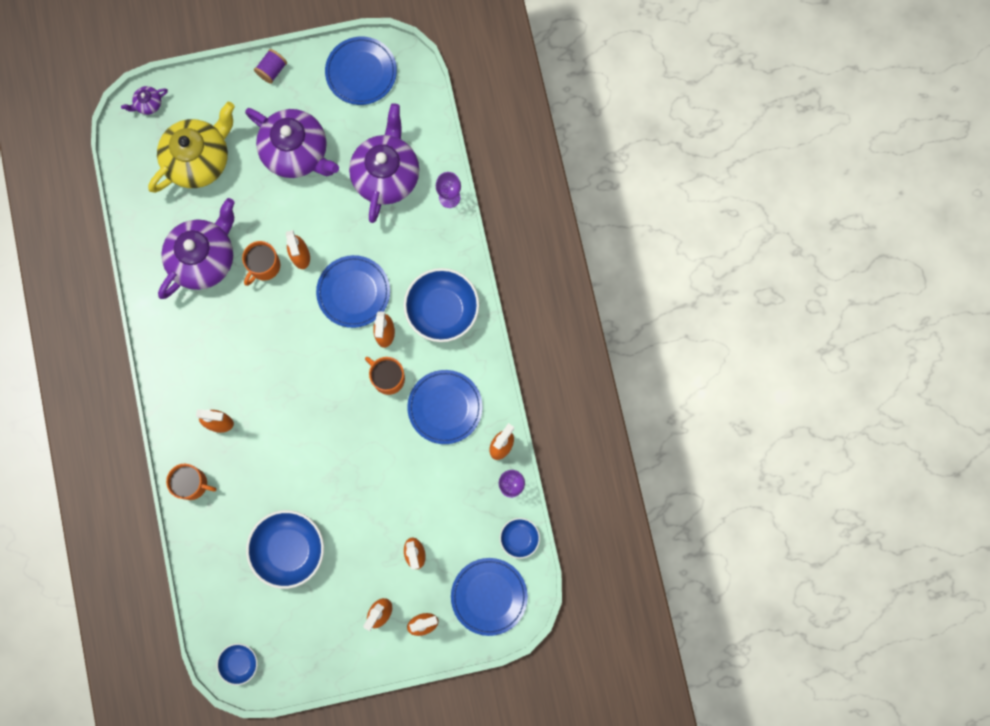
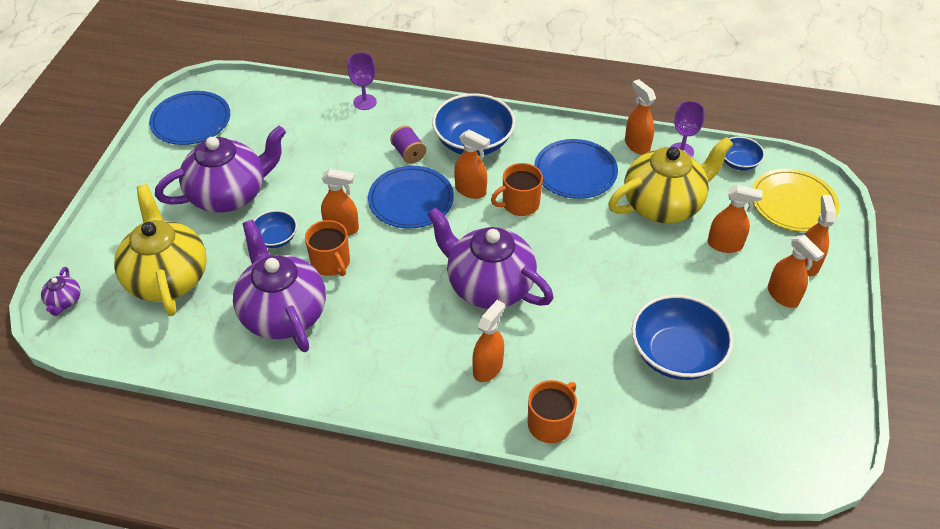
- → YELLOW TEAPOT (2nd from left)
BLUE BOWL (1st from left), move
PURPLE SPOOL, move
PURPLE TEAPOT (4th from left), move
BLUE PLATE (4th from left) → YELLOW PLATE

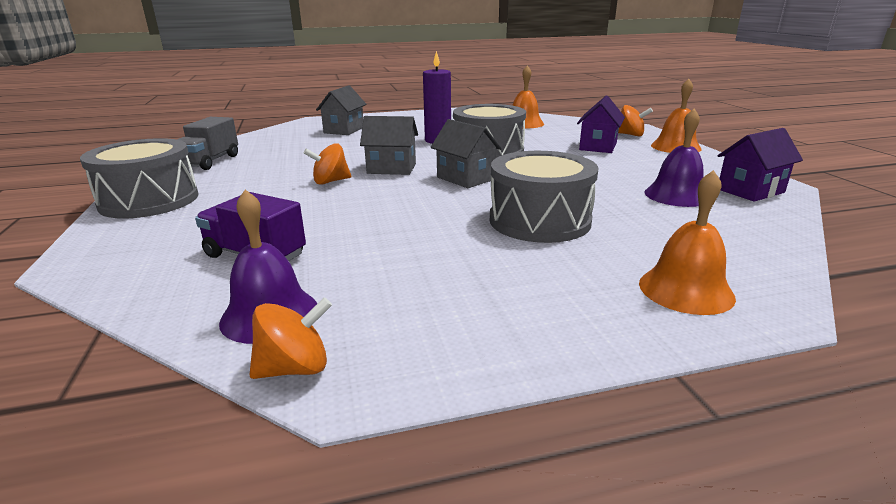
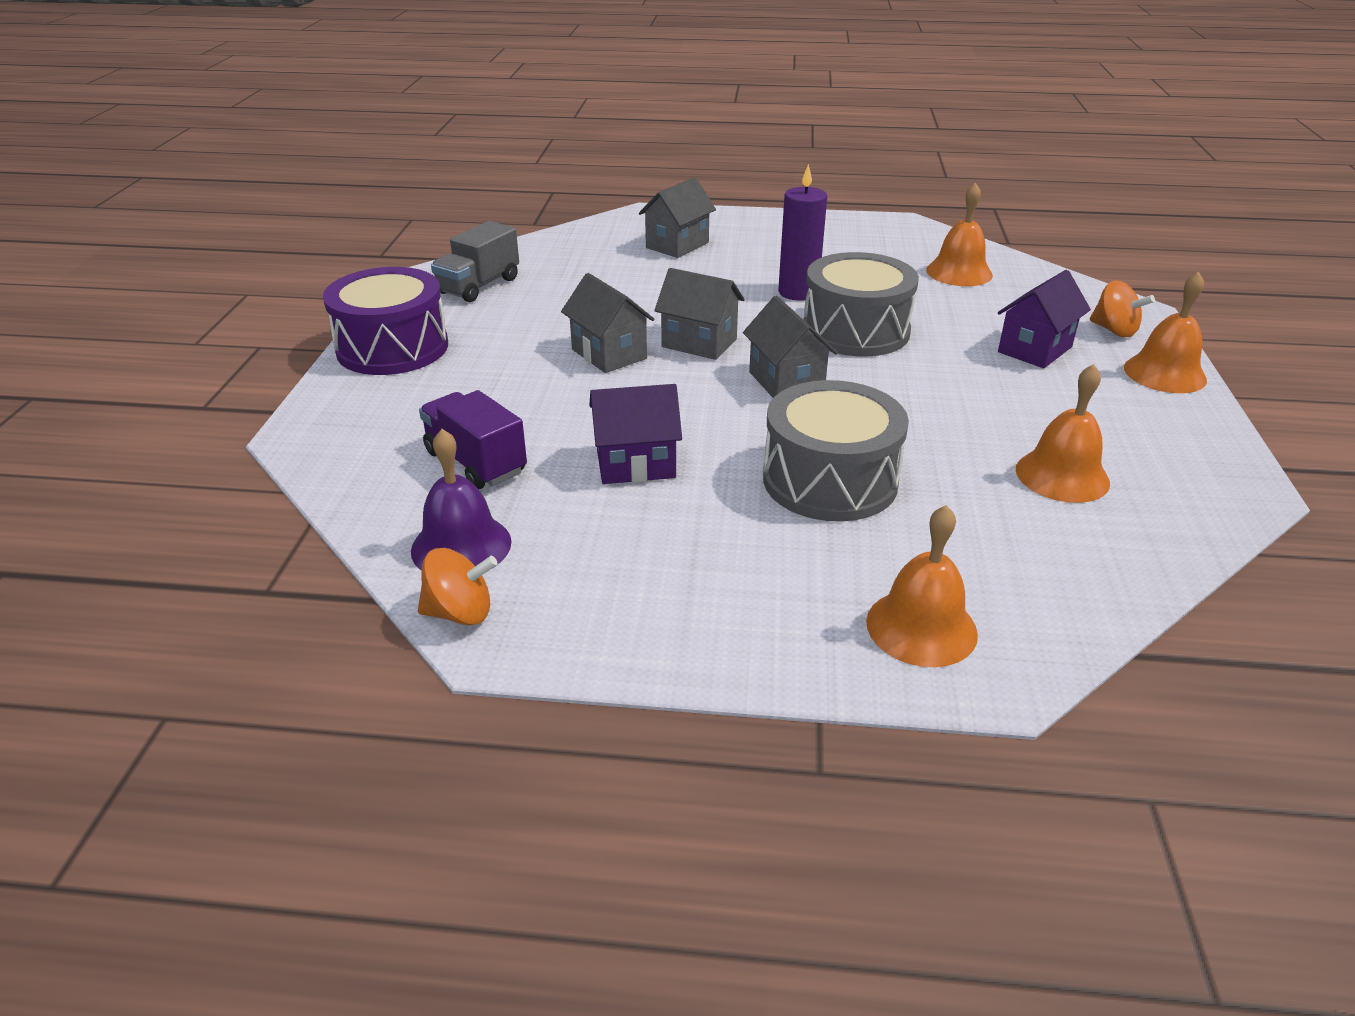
PURPLE HOUSE (2nd from left in the first image) → PURPLE HOUSE (1st from left), move
ORANGE SPINNING TOP (2nd from left) → GREY HOUSE (1st from left)
GREY DRUM (1st from left) → PURPLE DRUM
PURPLE BELL (2nd from left) → ORANGE BELL (3rd from left)

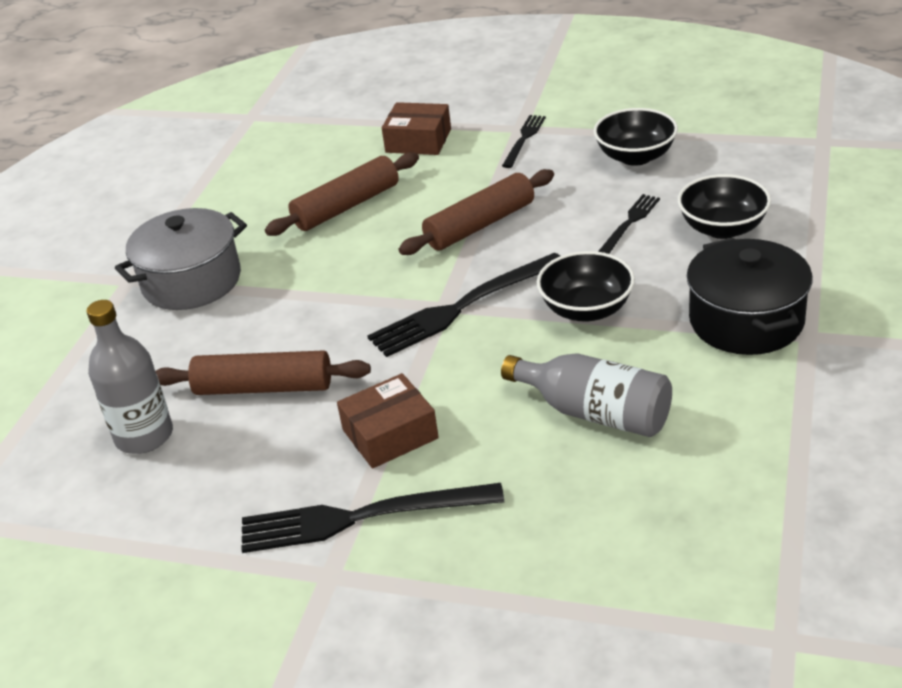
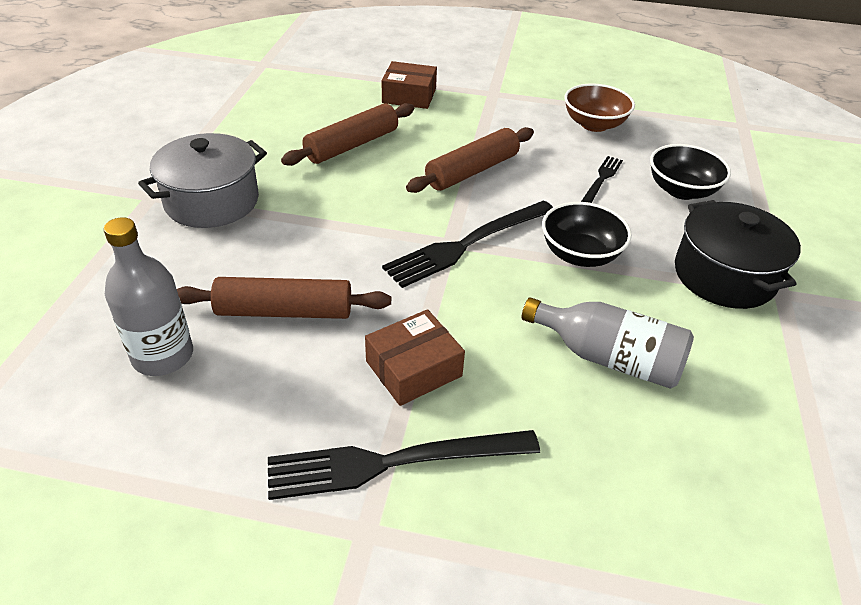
BLACK FORK (3rd from left) → -
BLACK BOWL (2nd from left) → BROWN BOWL

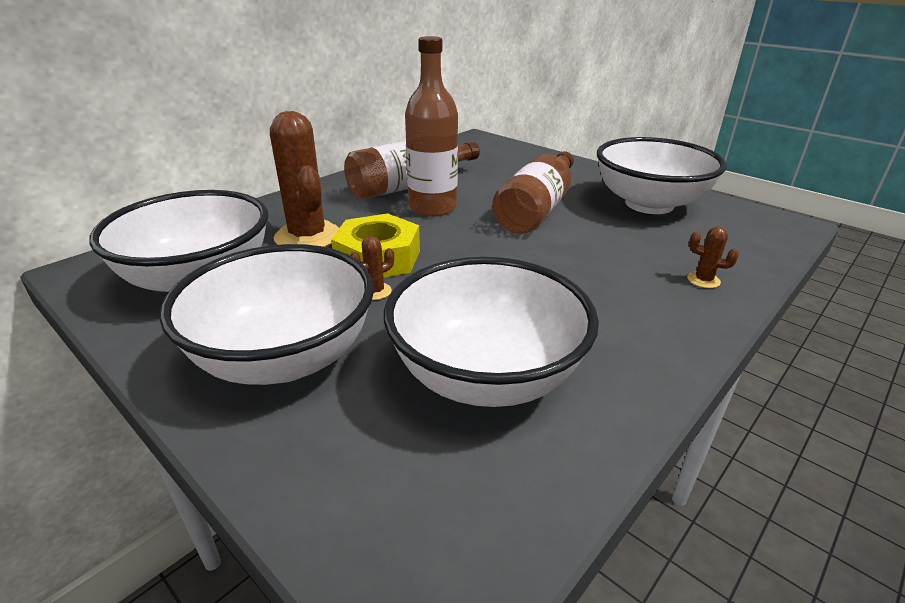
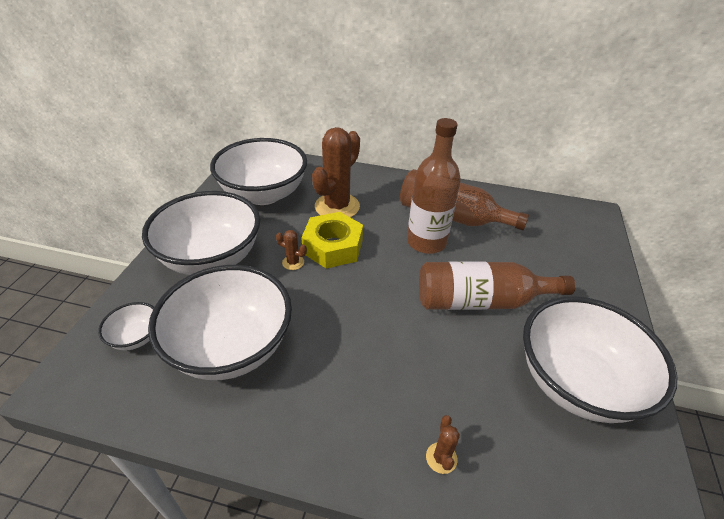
- → WHITE BOWL (1st from left)

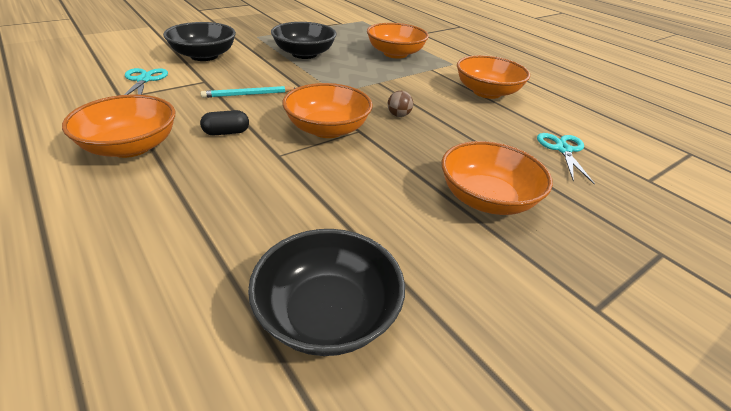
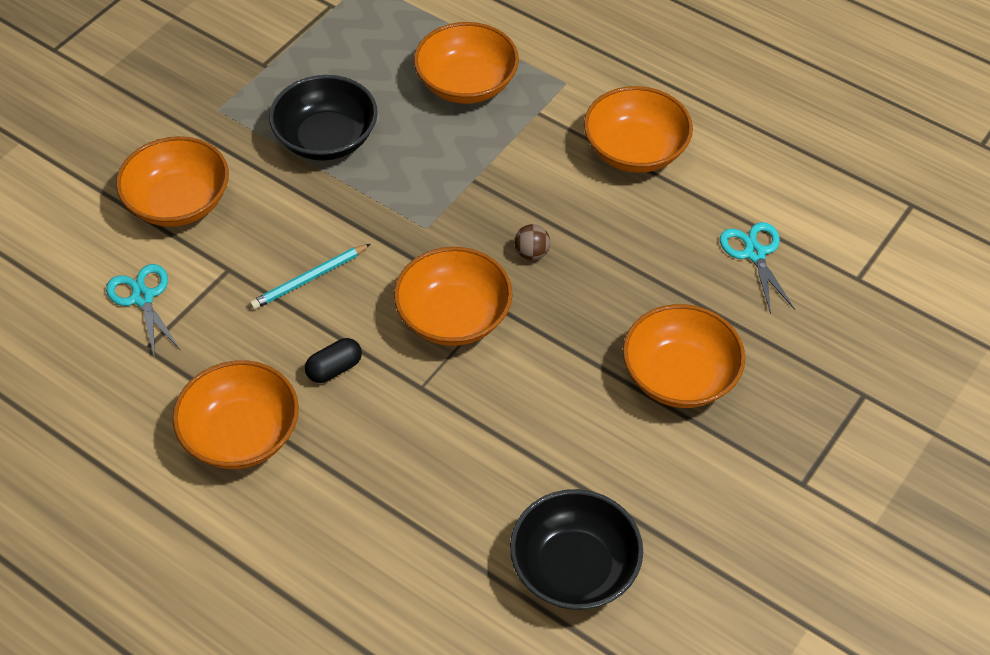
BLACK BOWL (1st from left) → ORANGE BOWL (1st from left)

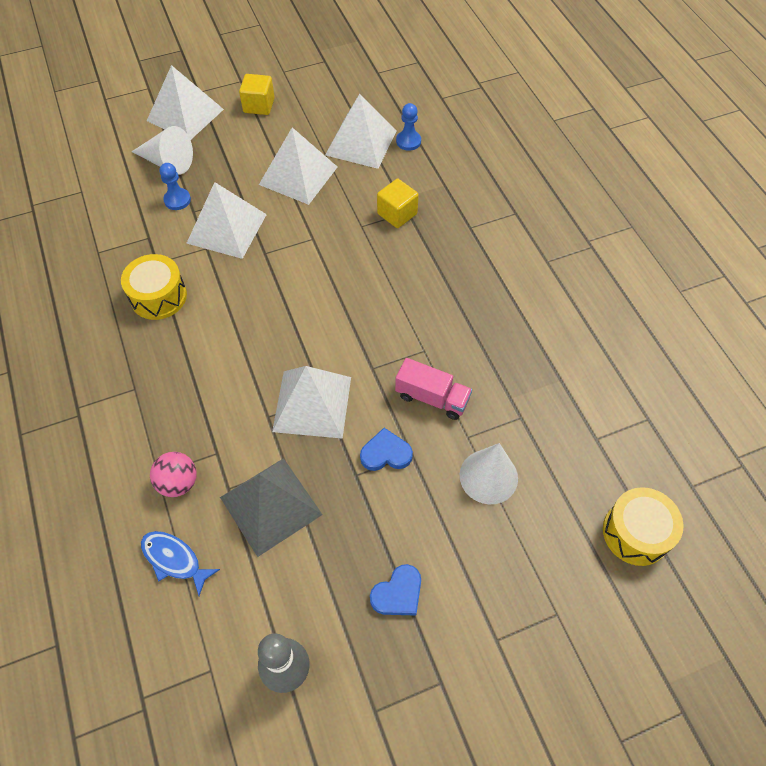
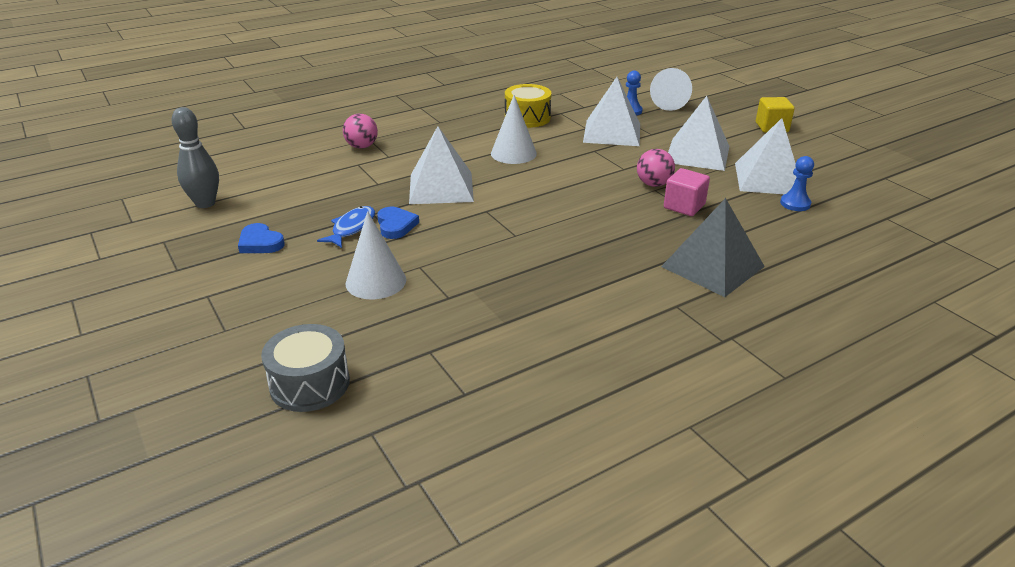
WHITE PYRAMID (1st from left) → -
PINK TRUCK → -
- → WHITE CONE (2nd from left)
- → PINK BALL (2nd from left)
BLUE FISH, move
GREY PYRAMID, move
YELLOW CUBE (2nd from left) → PINK CUBE
YELLOW DRUM (2nd from left) → GREY DRUM

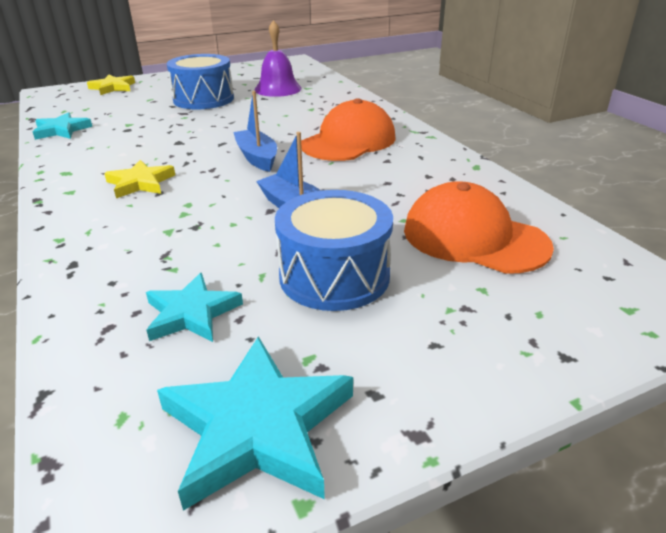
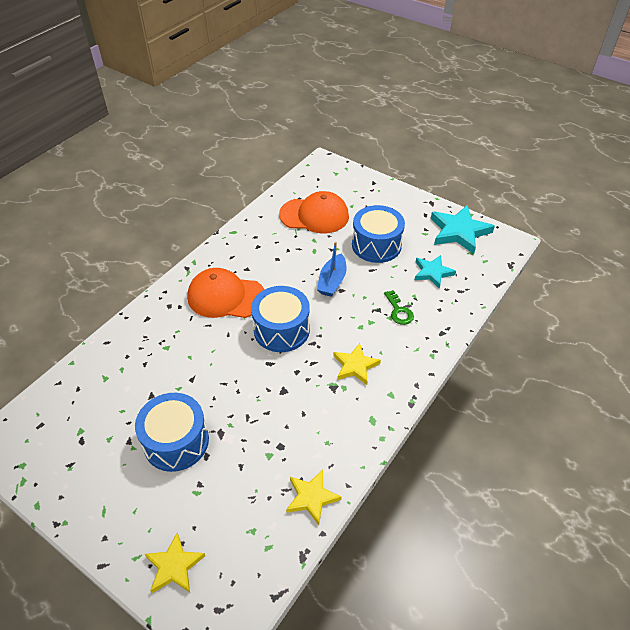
PURPLE BELL → -
- → GREEN KEY
BLUE BOAT (1st from left) → BLUE DRUM (2nd from left)
TURQUOISE STAR (1st from left) → YELLOW STAR (2nd from left)
ORANGE CAP (2nd from left), 90 degrees counterclockwise

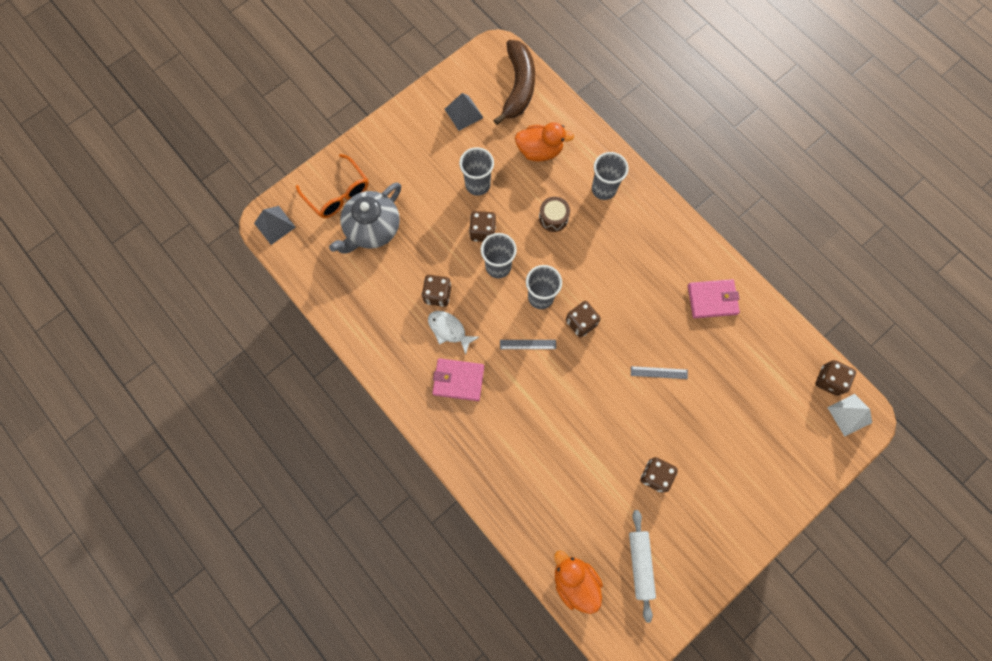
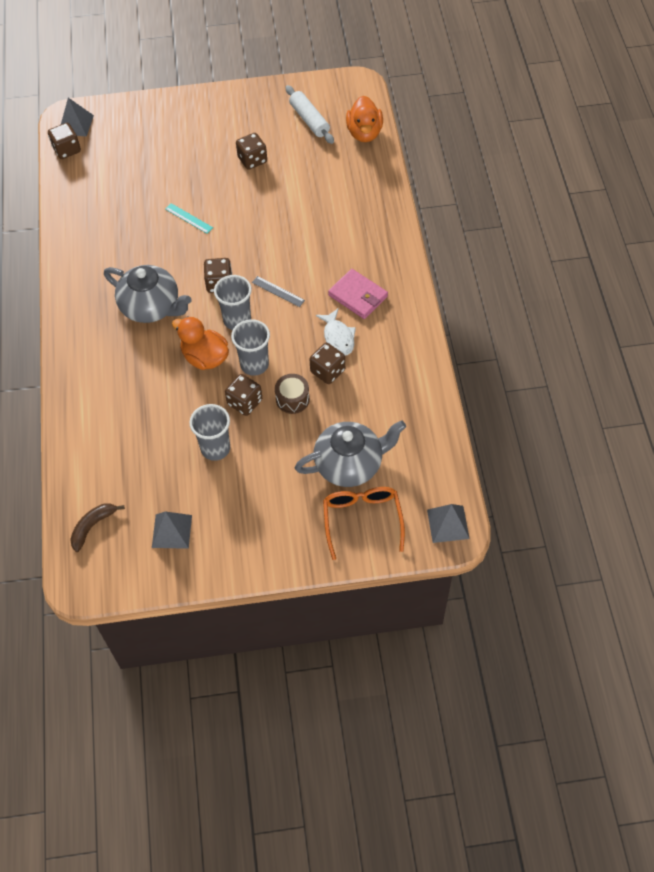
GREY CUP (4th from left) → -
PINK WALLET (2nd from left) → -
- → GREY TEAPOT (1st from left)
ORANGE DUCK (1st from left), move
BROWN DRUM, move
GREY RULER (2nd from left) → TURQUOISE RULER
WHITE PYRAMID → GREY PYRAMID (1st from left)
WHITE ROLLING PIN, 60 degrees counterclockwise
BROWN BANANA, x0.54

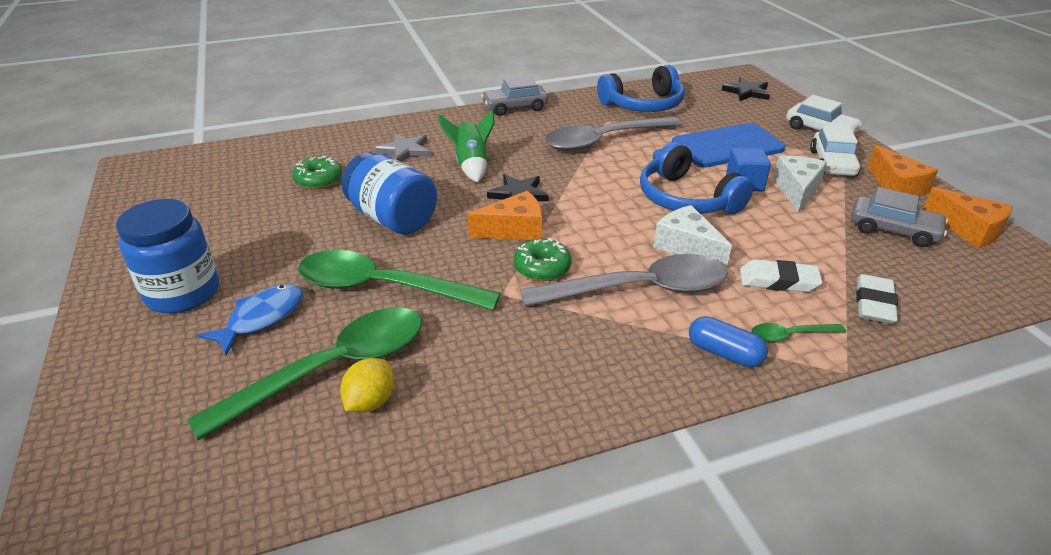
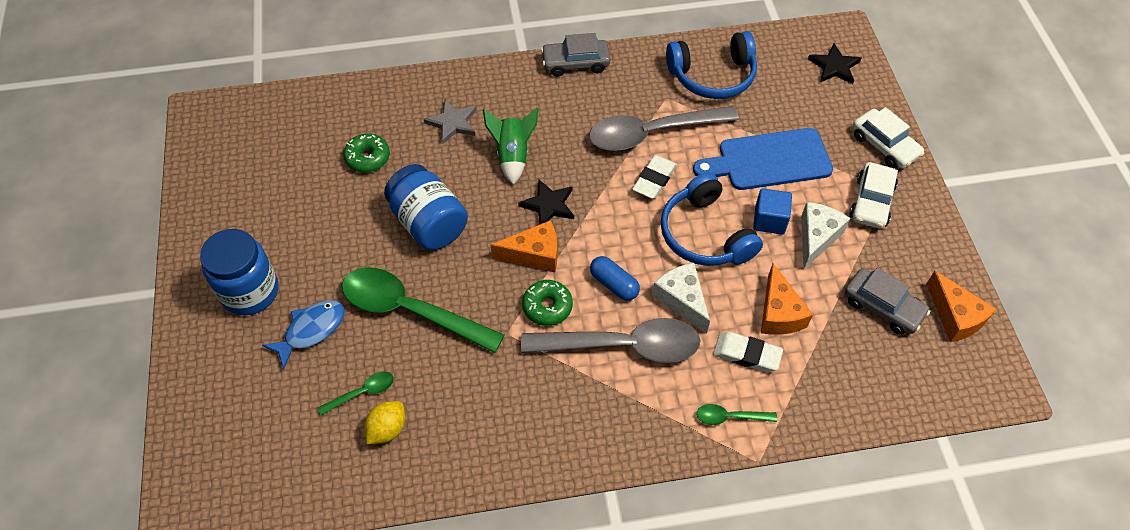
BLUE CAPSULE, move
WHITE ERASER (2nd from left in the first image) → WHITE ERASER (1st from left), move
ORANGE CHEESE (2nd from left), move
GREEN SPOON (1st from left), x0.43

